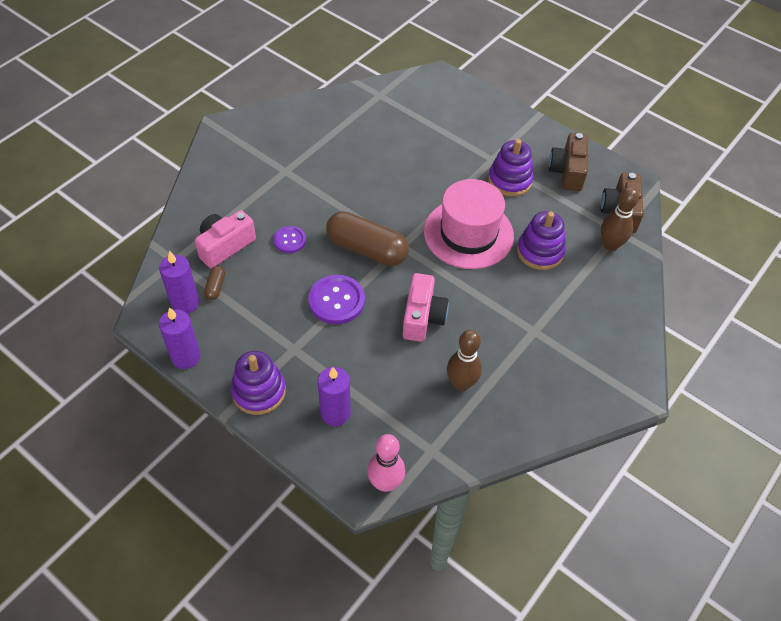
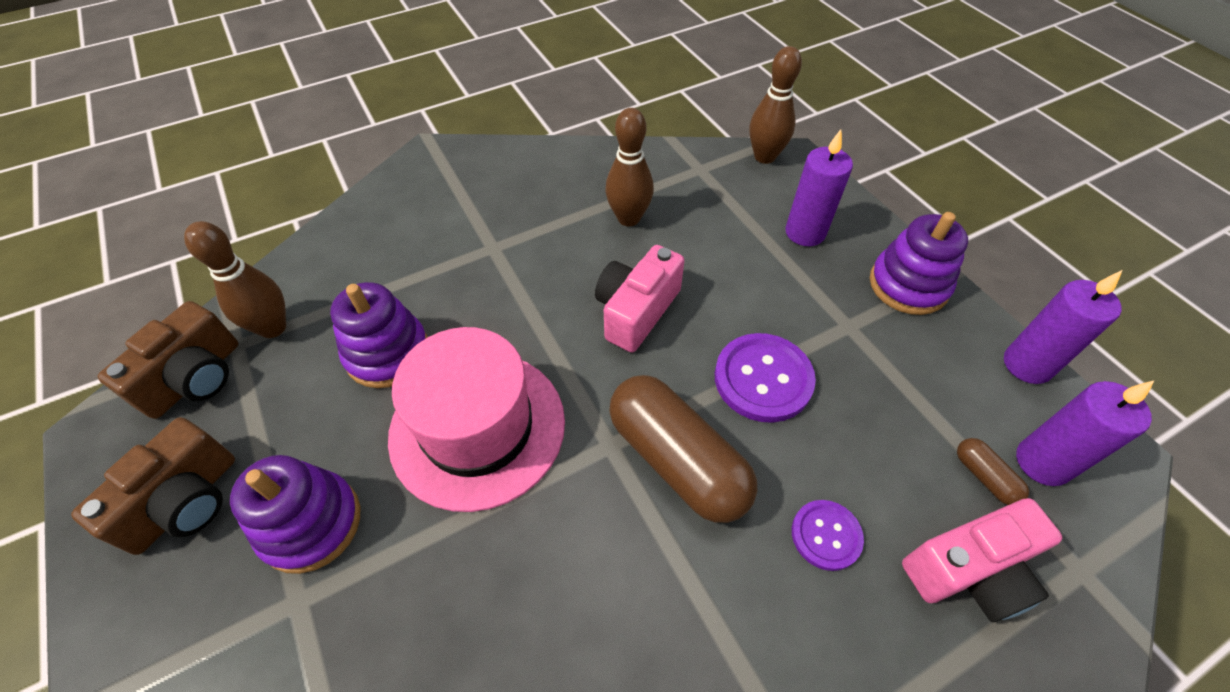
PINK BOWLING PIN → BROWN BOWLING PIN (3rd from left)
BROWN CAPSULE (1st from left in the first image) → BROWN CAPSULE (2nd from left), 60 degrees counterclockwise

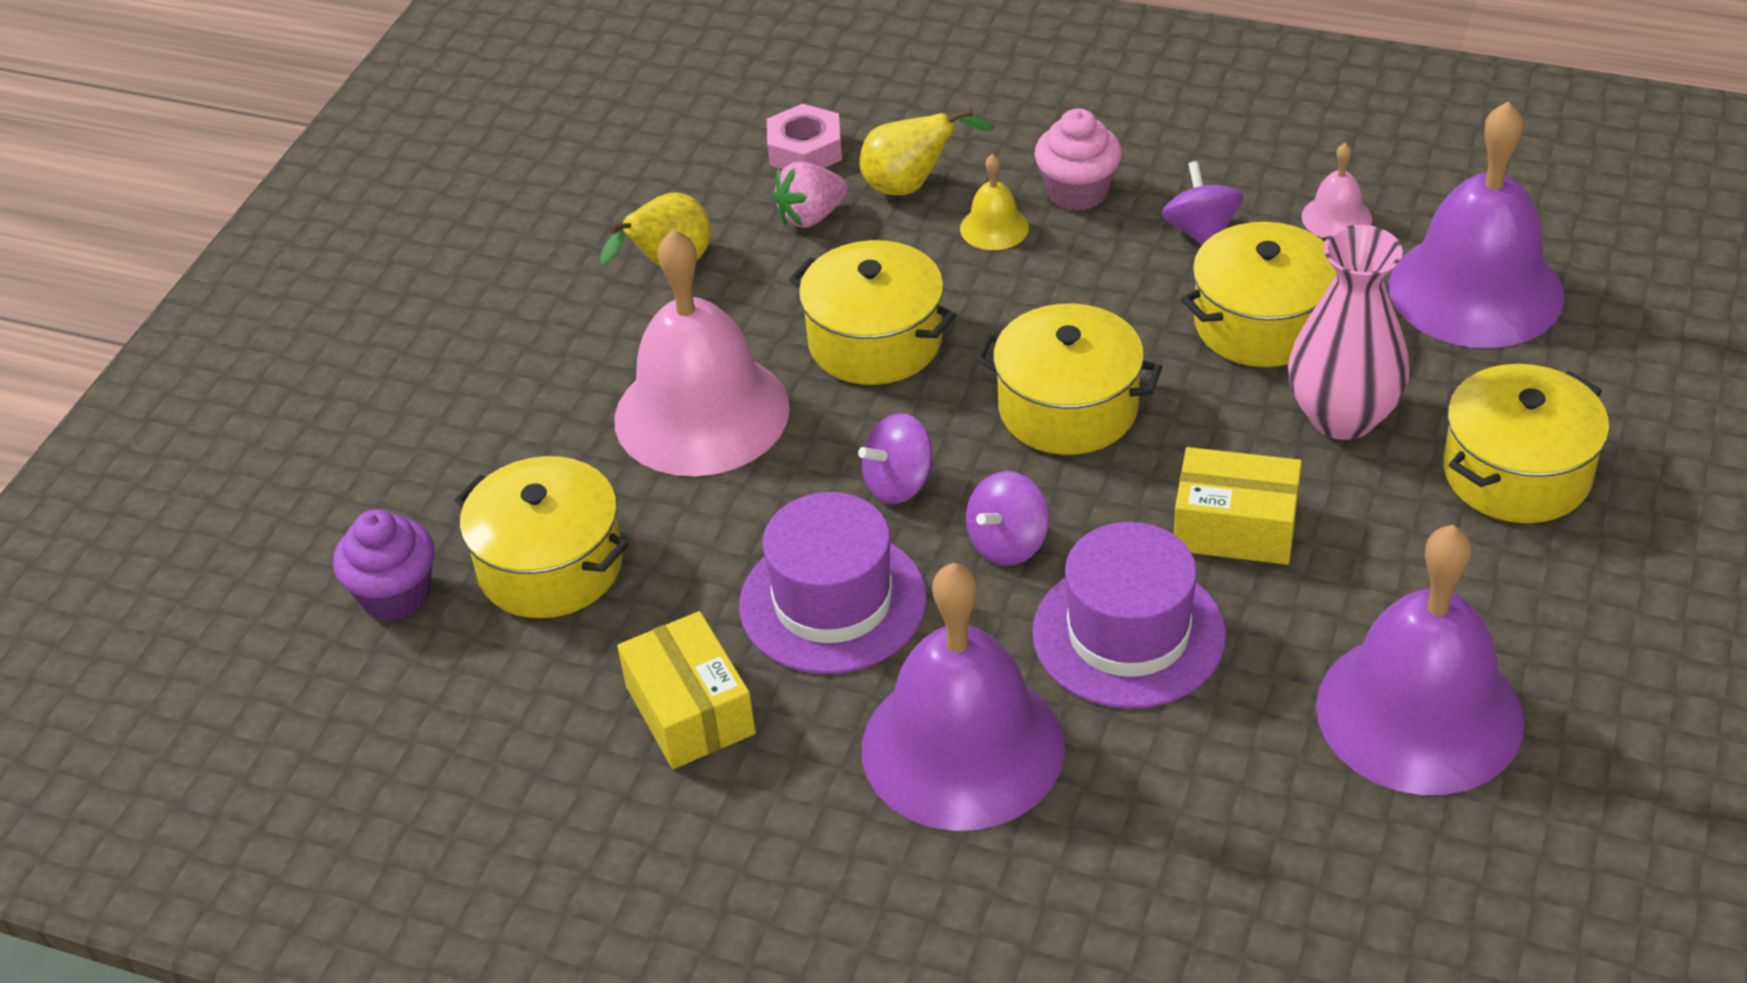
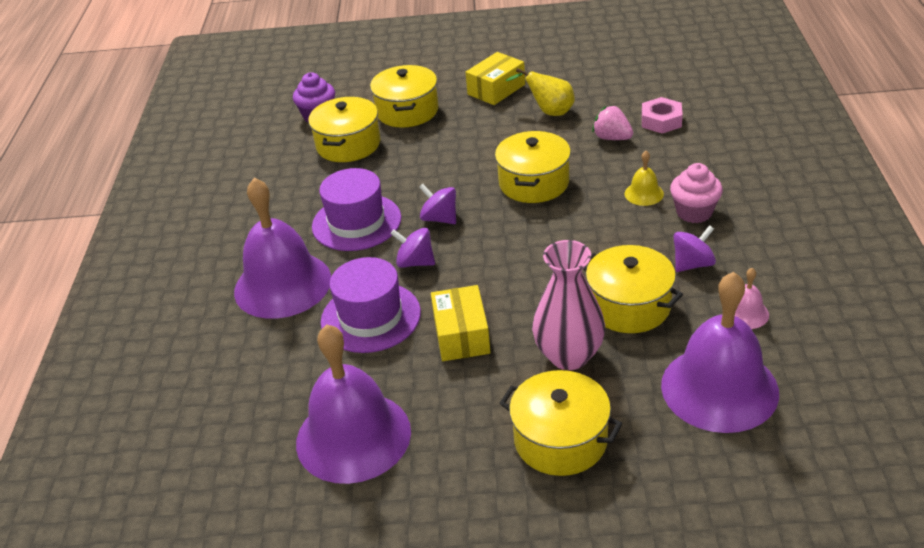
PINK BELL (1st from left) → -
YELLOW PEAR (2nd from left) → -
YELLOW BOX (1st from left in the first image) → YELLOW BOX (2nd from left), move
YELLOW POT (3rd from left in the first image) → YELLOW POT (2nd from left), move

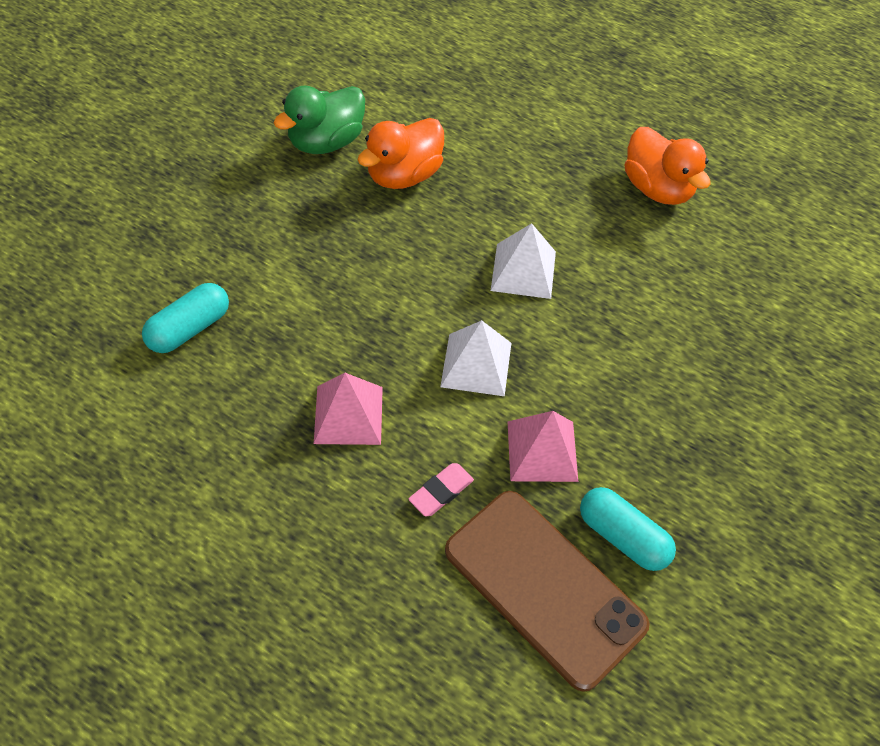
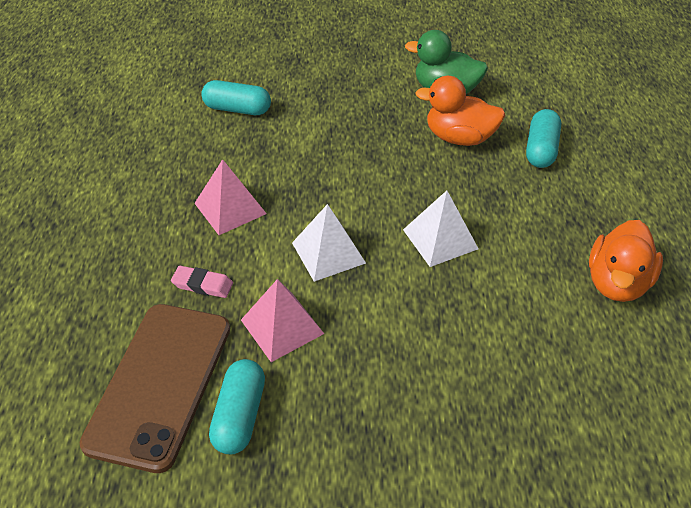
- → TURQUOISE CAPSULE (3rd from left)

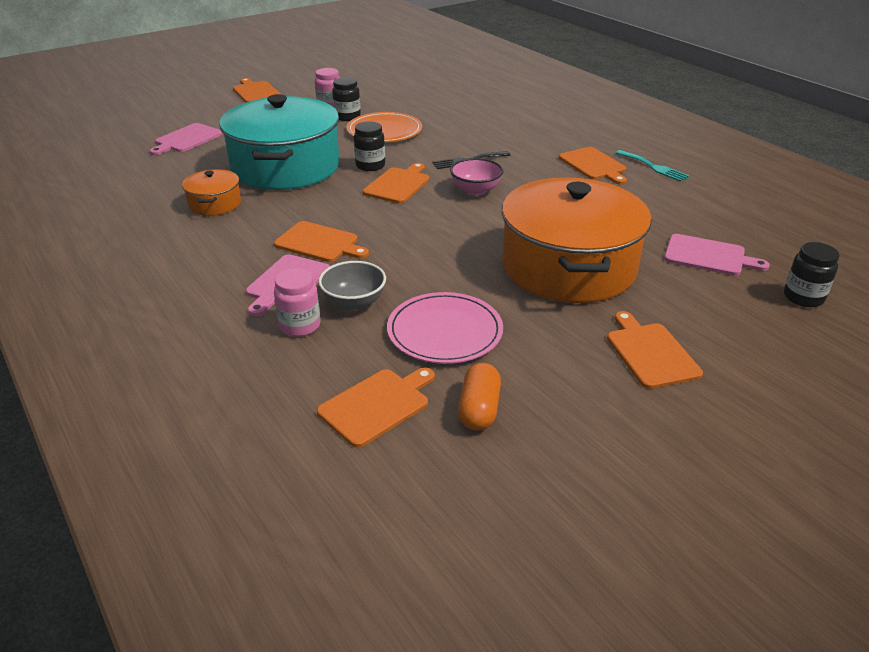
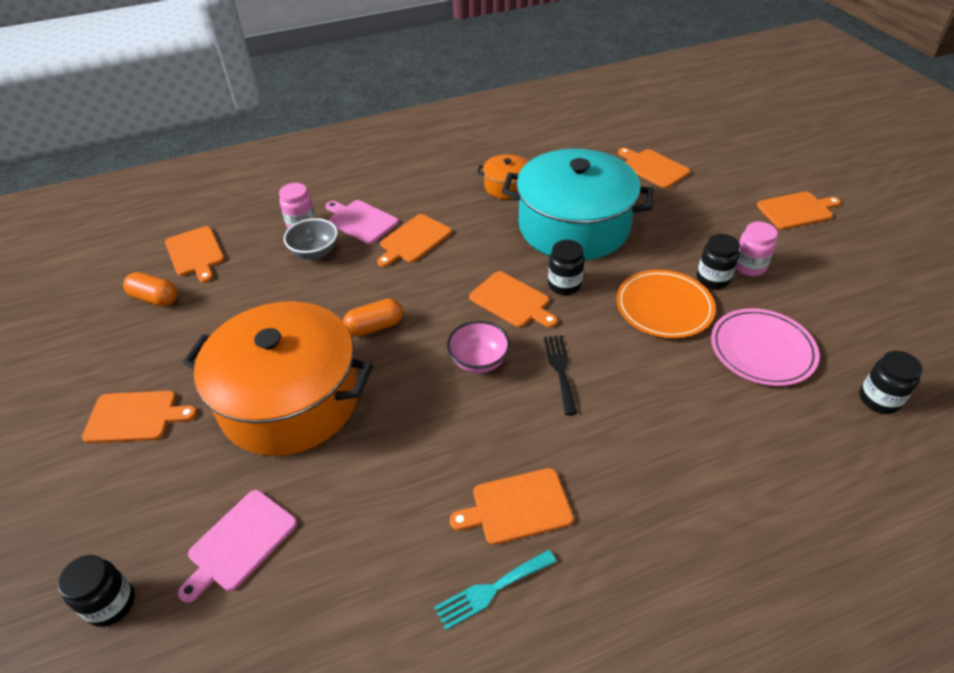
- → ORANGE CAPSULE (2nd from left)
- → BLACK JAR (4th from left)
PINK PLATE, move
PINK CUTTING BOARD (1st from left) → ORANGE CUTTING BOARD (6th from left)

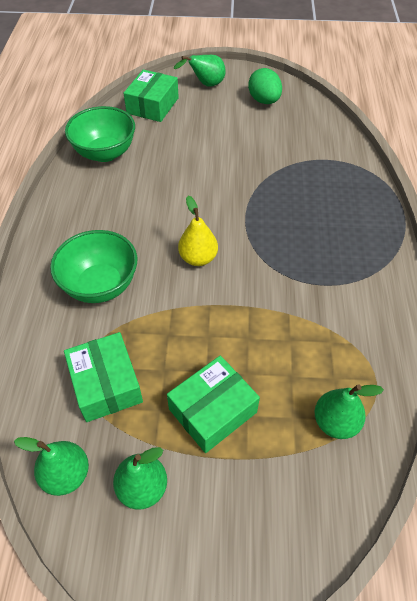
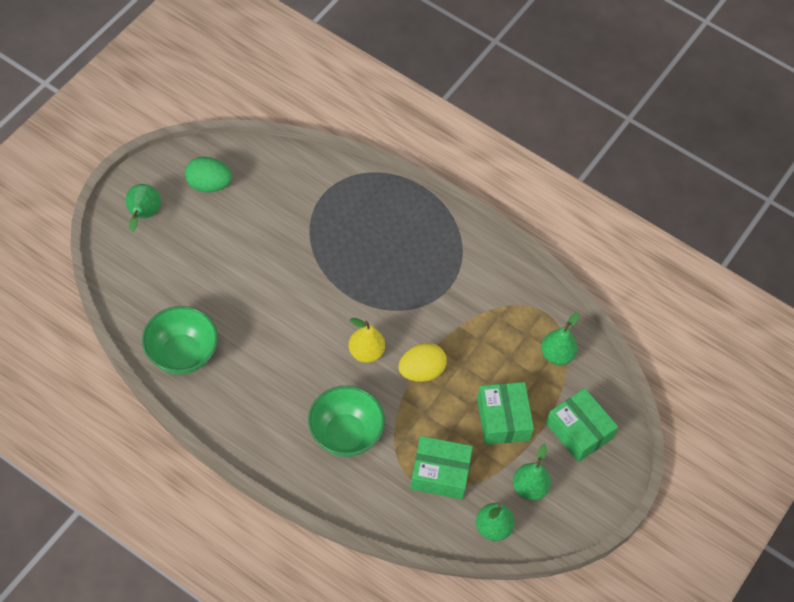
- → YELLOW EGG
GREEN BOX (2nd from left in the first image) → GREEN BOX (3rd from left), move

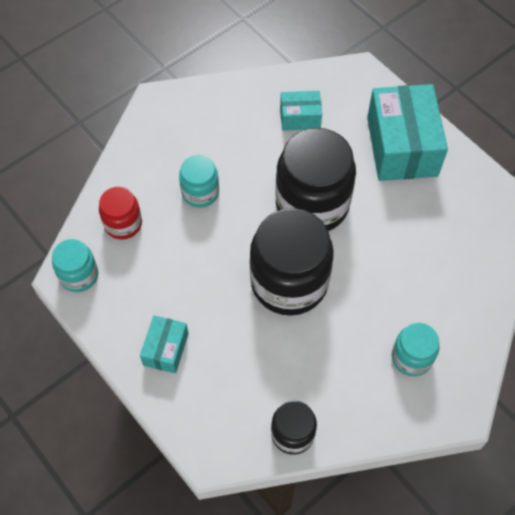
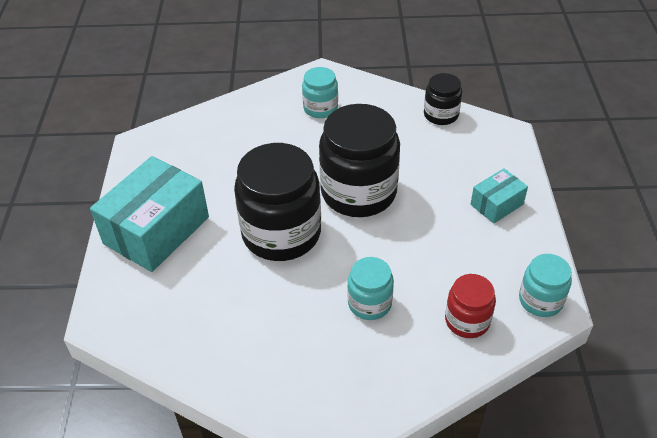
TURQUOISE BOX (2nd from left) → -

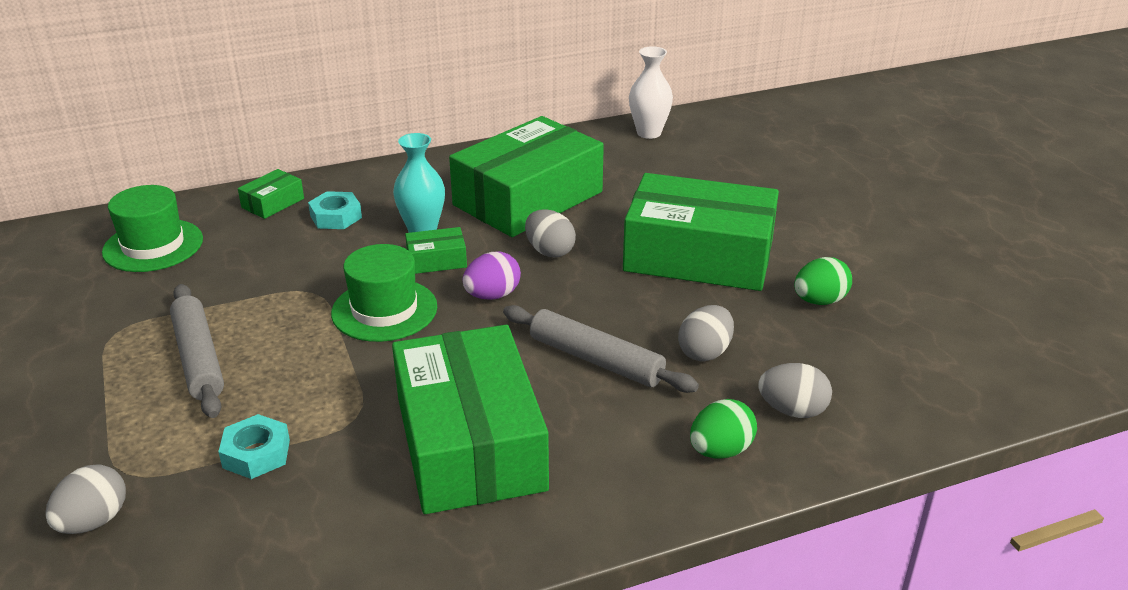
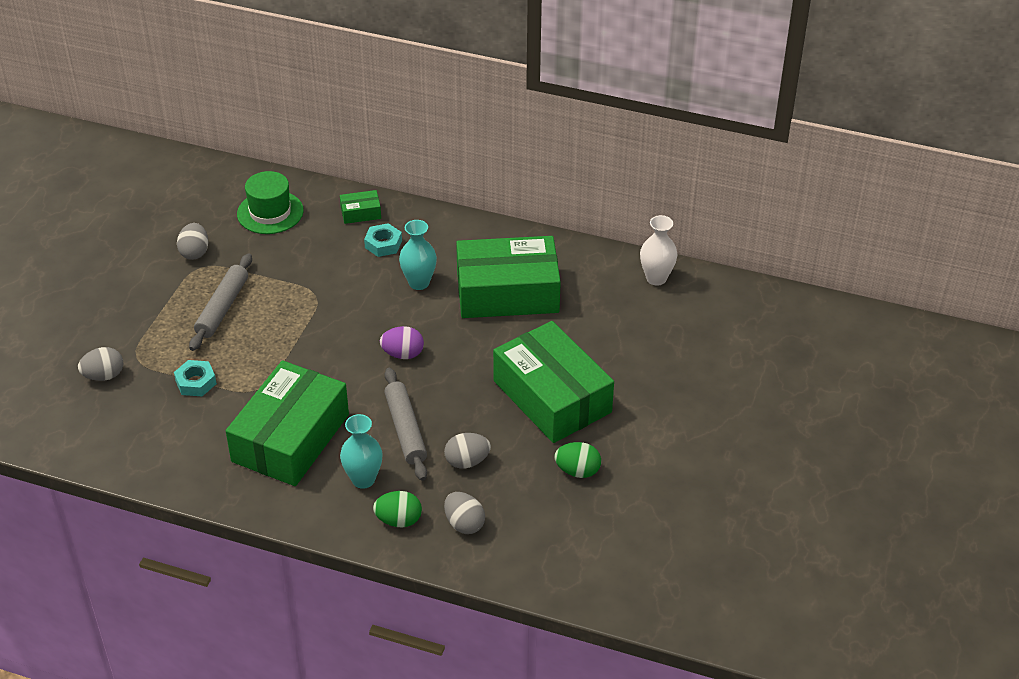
GREEN HAT (2nd from left) → -
GREEN BOX (2nd from left) → -
- → TURQUOISE VASE (1st from left)
GREY EGG (2nd from left), move

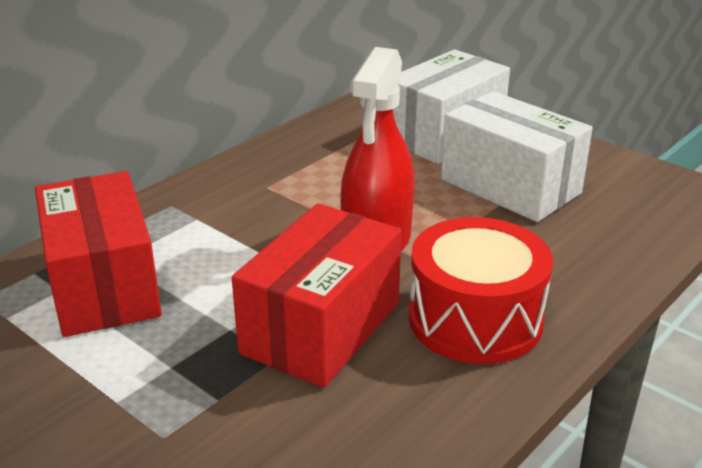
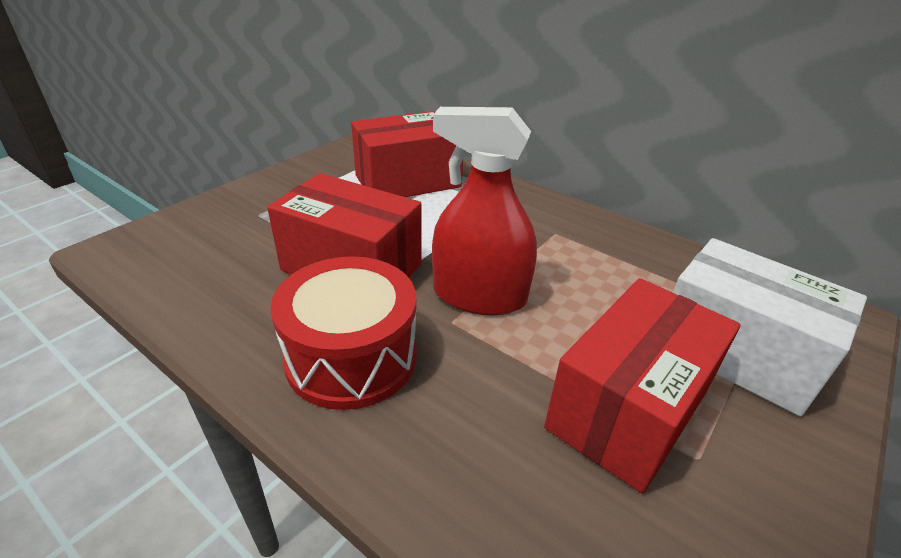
WHITE BOX (2nd from left) → RED BOX (3rd from left)

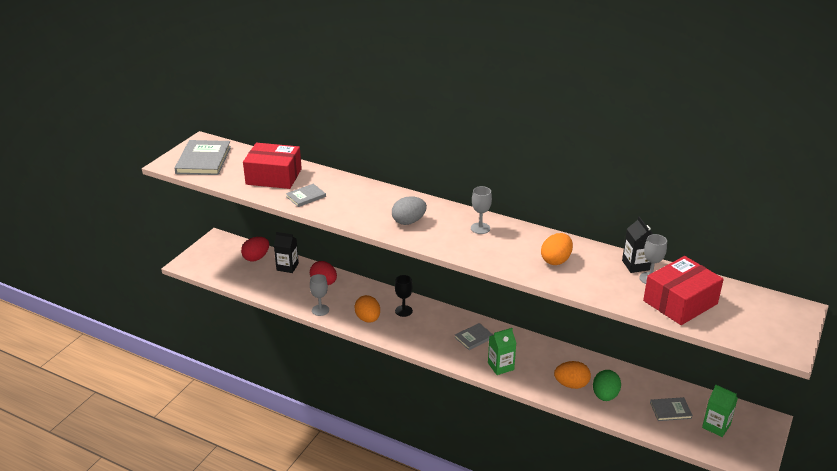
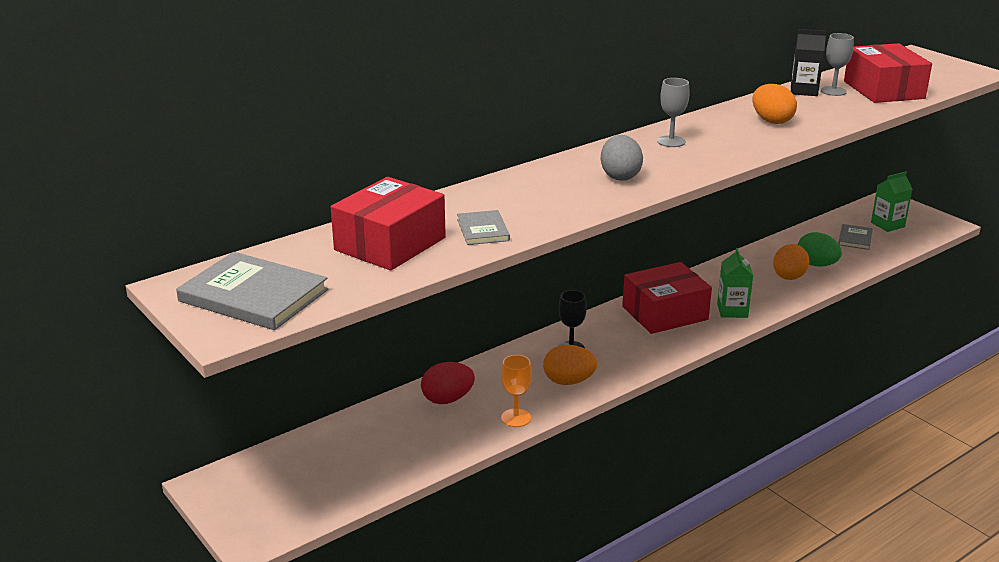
RED EGG (1st from left) → -
BLACK CARTON (1st from left) → -
GREY BOOK (3rd from left) → RED BOX (2nd from left)
GREY GOBLET (1st from left) → ORANGE GOBLET

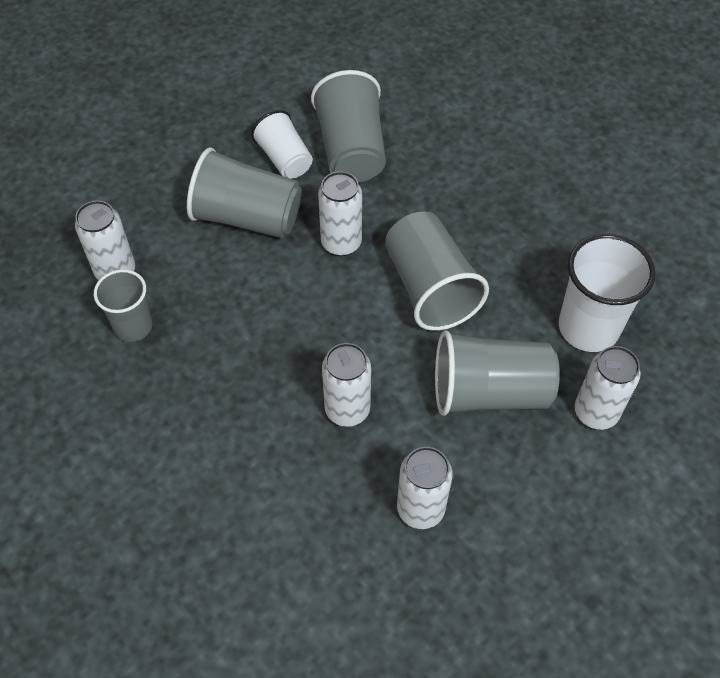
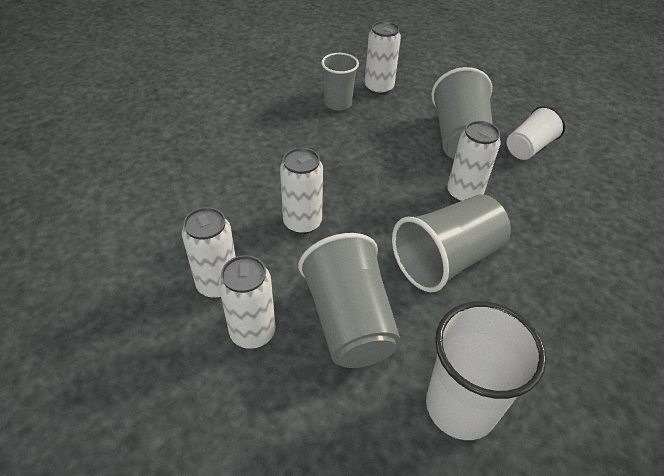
GREY CUP (3rd from left) → -
WHITE CAN (5th from left in the first image) → WHITE CAN (2nd from left), move

